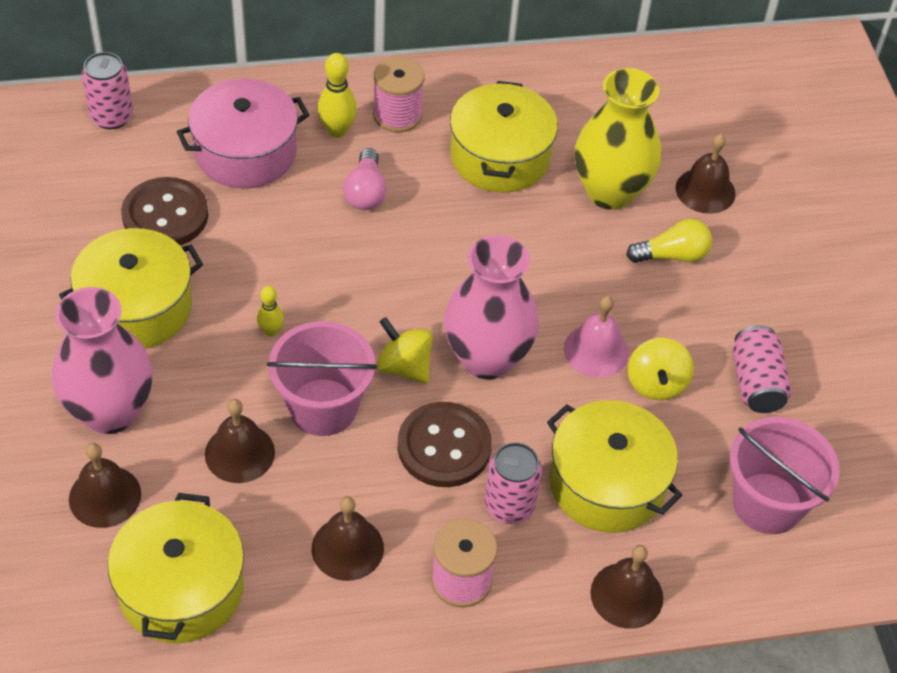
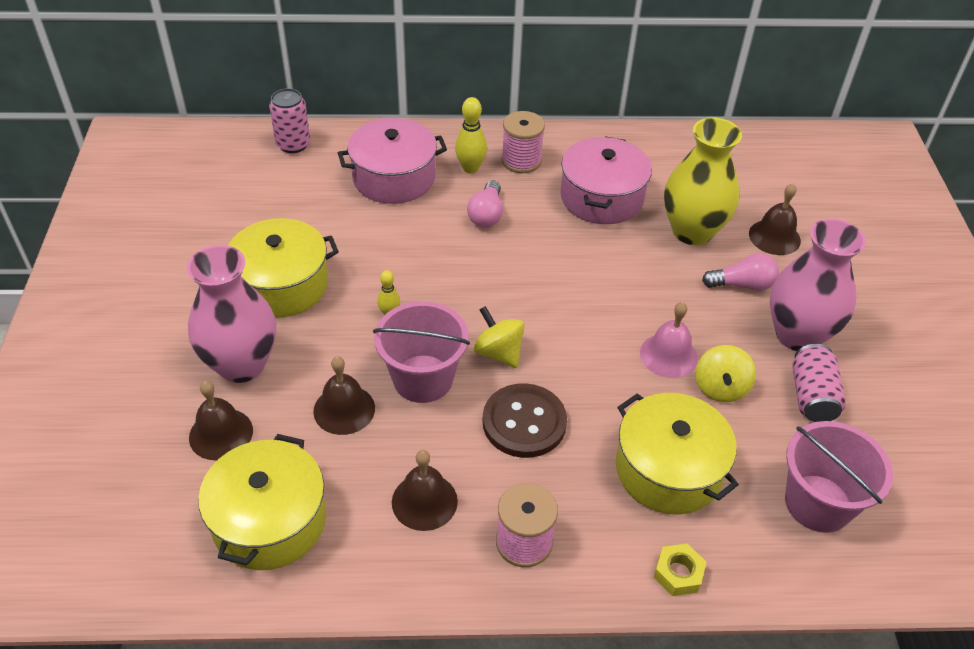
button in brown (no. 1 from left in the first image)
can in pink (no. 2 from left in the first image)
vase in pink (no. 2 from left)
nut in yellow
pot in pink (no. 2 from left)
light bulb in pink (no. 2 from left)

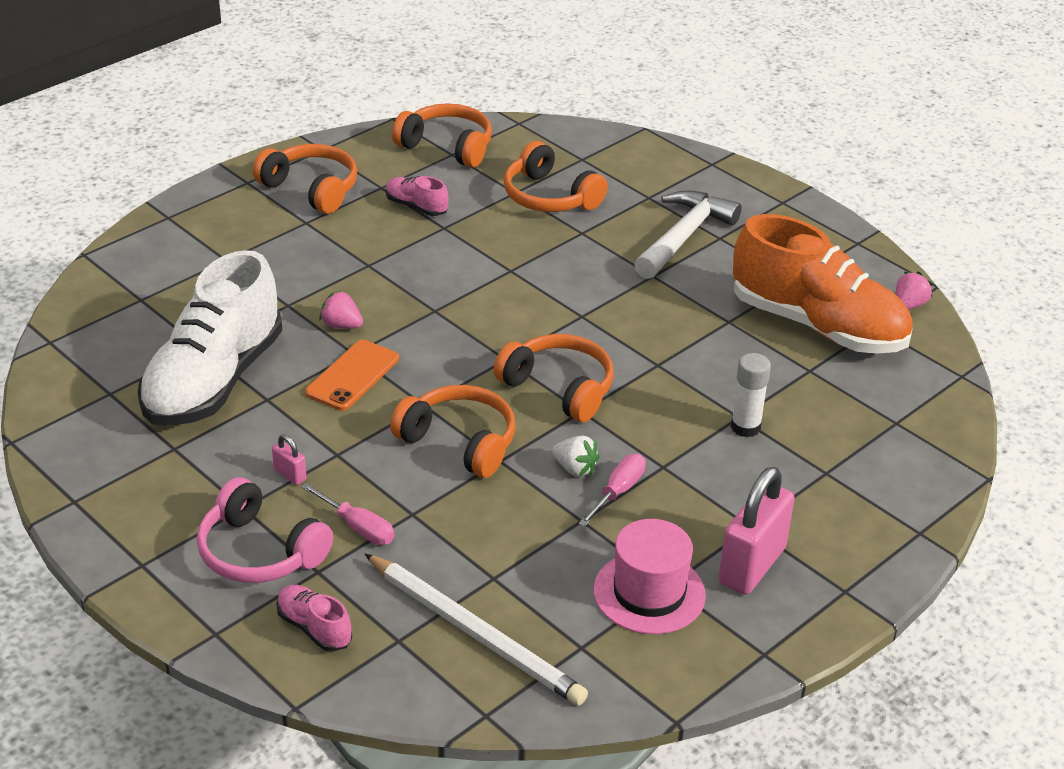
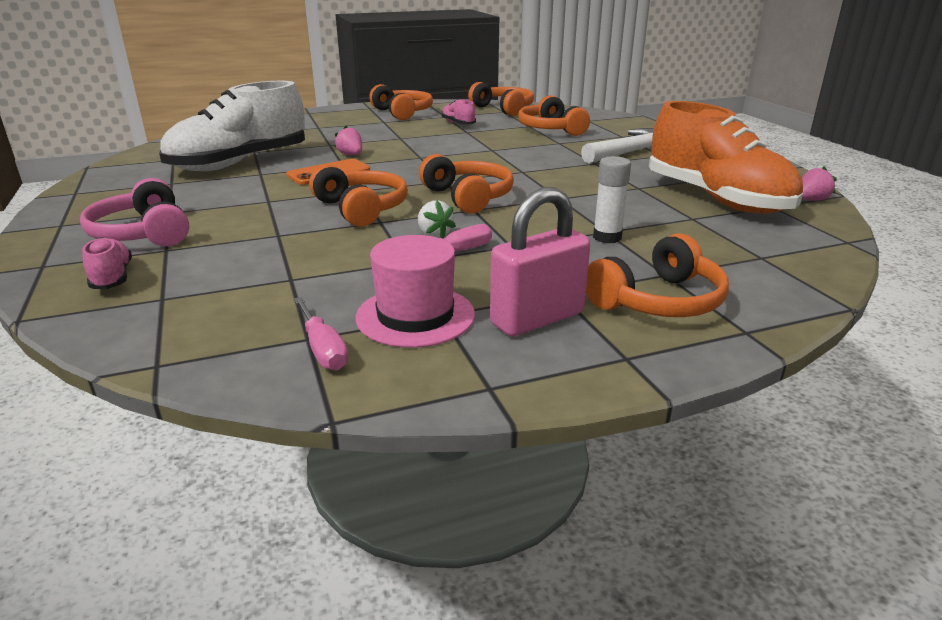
padlock in pink (no. 1 from left in the first image)
pencil in white
headphones in orange (no. 6 from left)
screwdriver in pink (no. 1 from left)

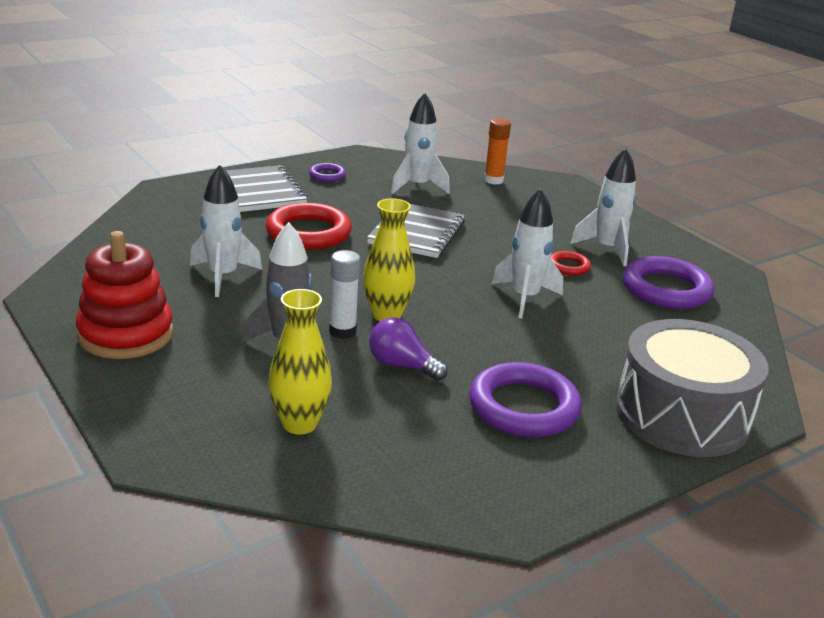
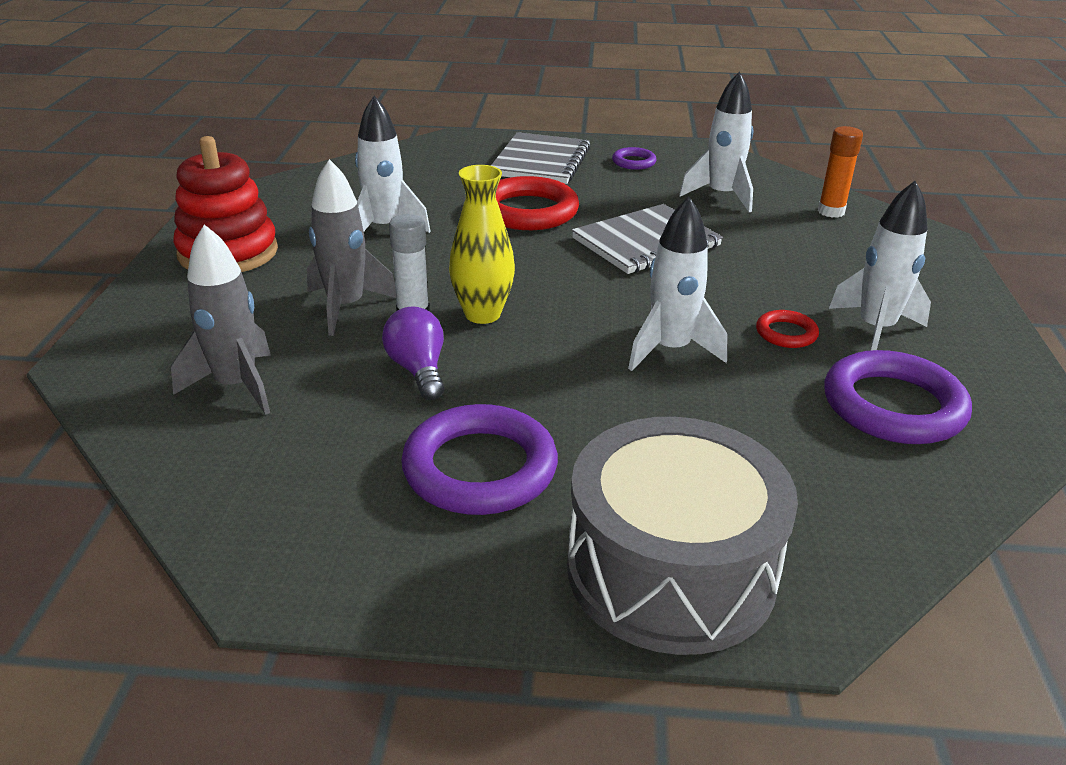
rocket in grey (no. 1 from left)

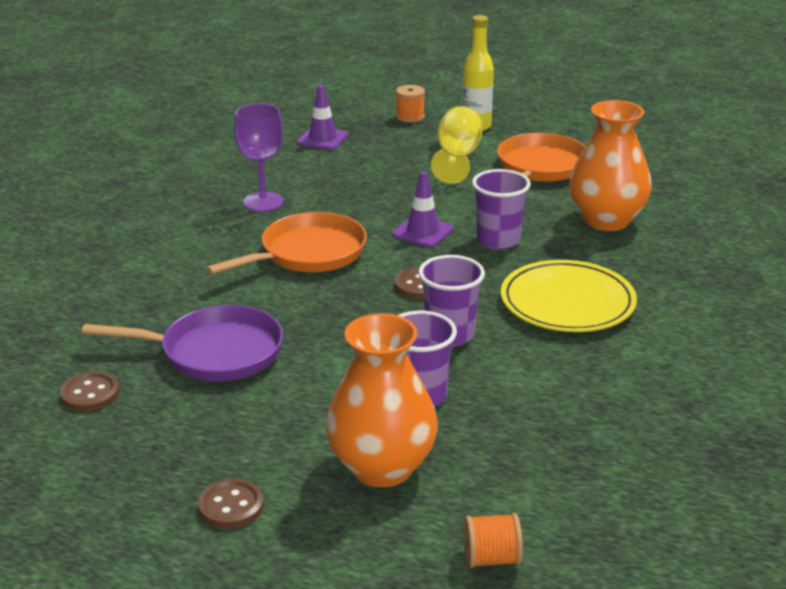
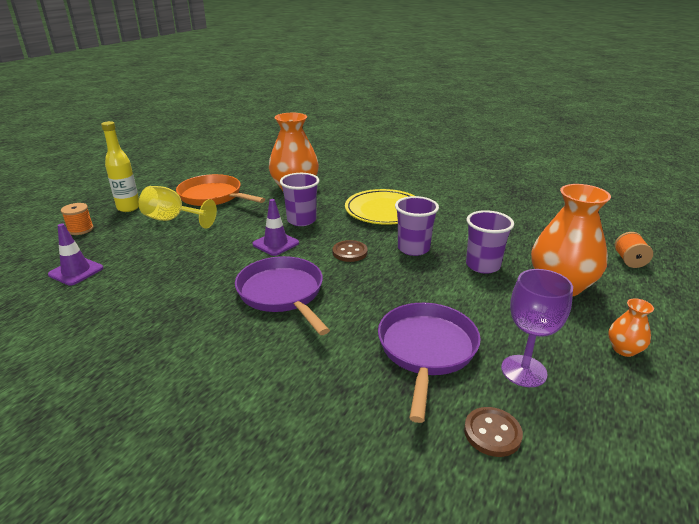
goblet in purple
vase in orange (no. 3 from left)
pan in purple (no. 1 from left)

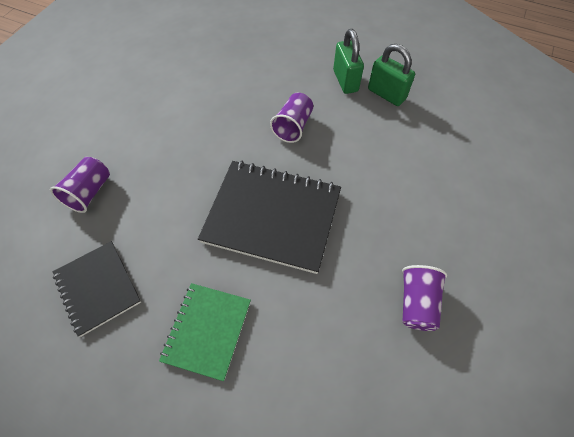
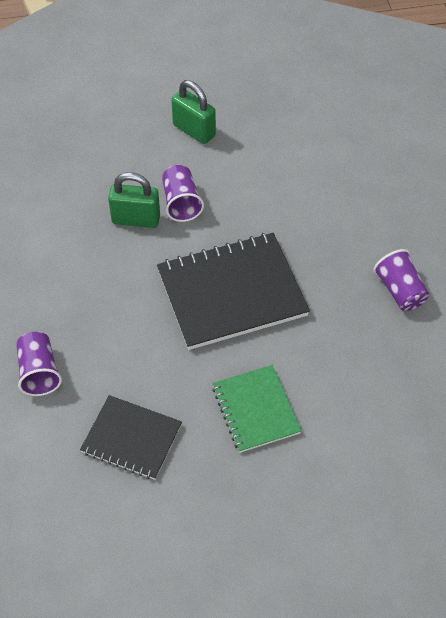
padlock in green (no. 1 from left)

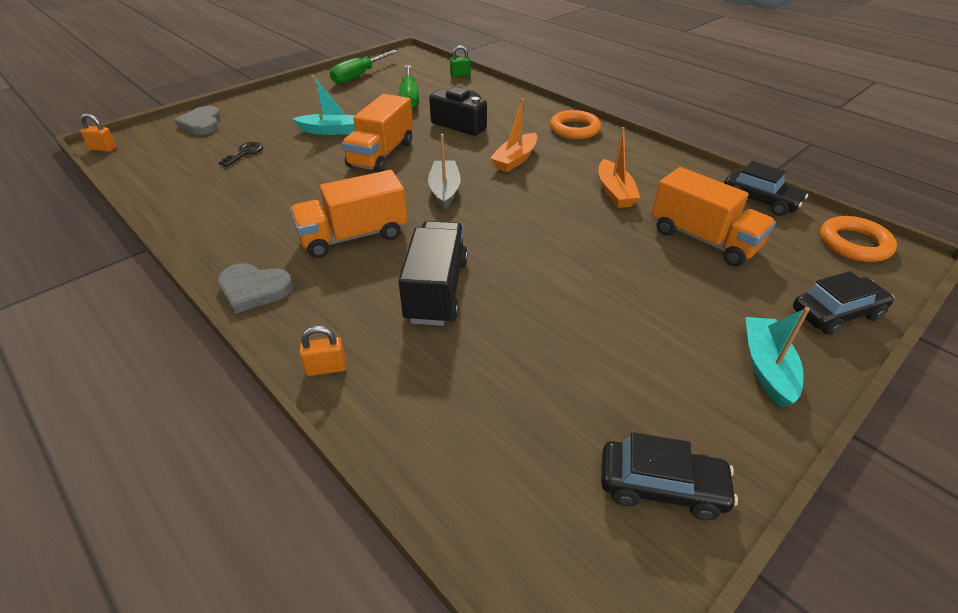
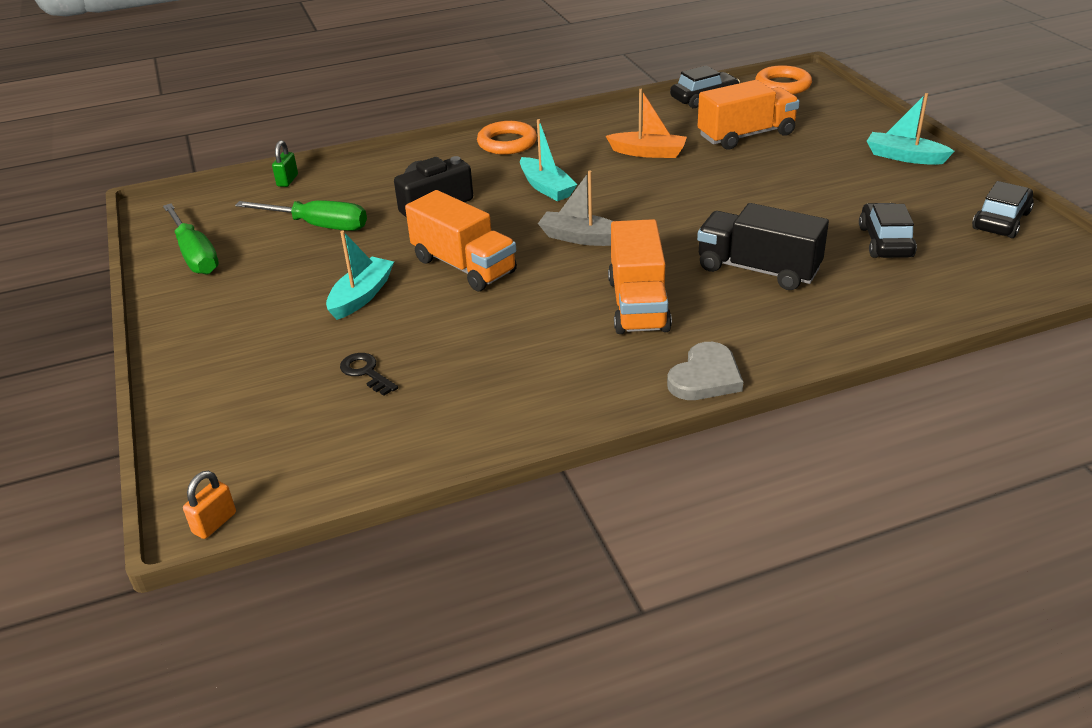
heart in grey (no. 1 from left in the first image)
padlock in orange (no. 2 from left in the first image)
car in black (no. 2 from left)
boat in turquoise (no. 2 from left)

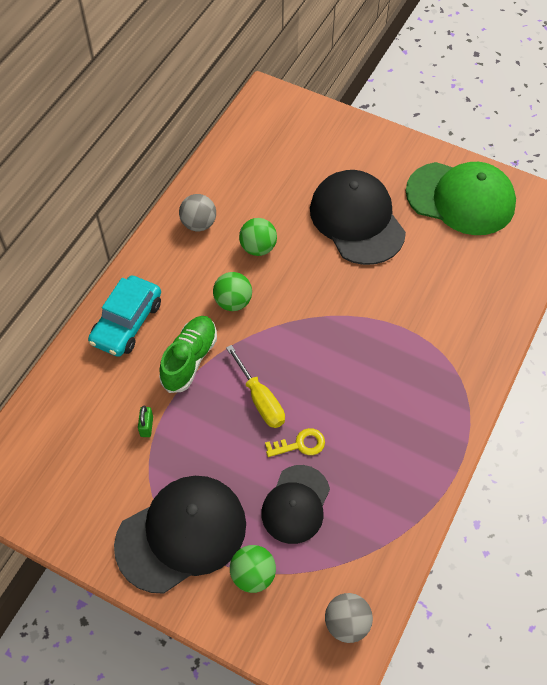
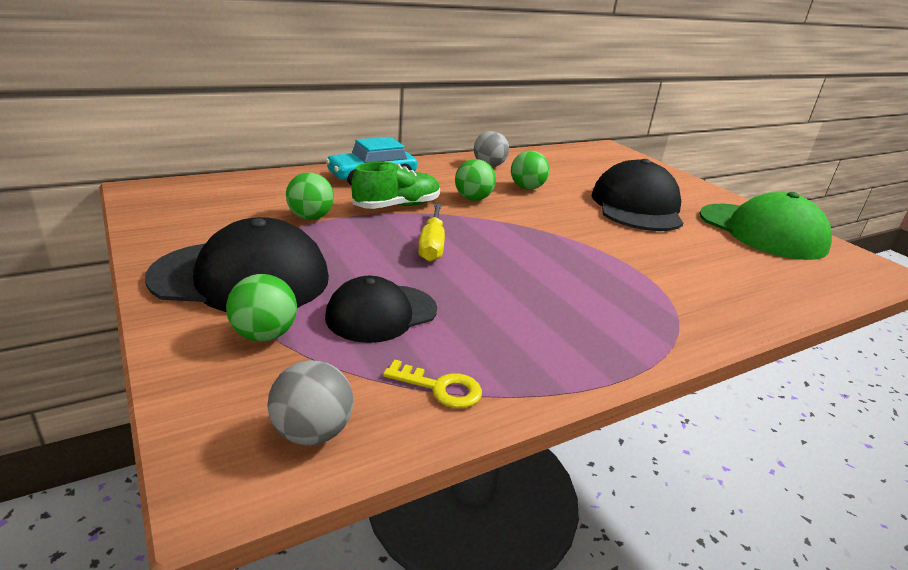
key in yellow
ball in green (no. 2 from left)

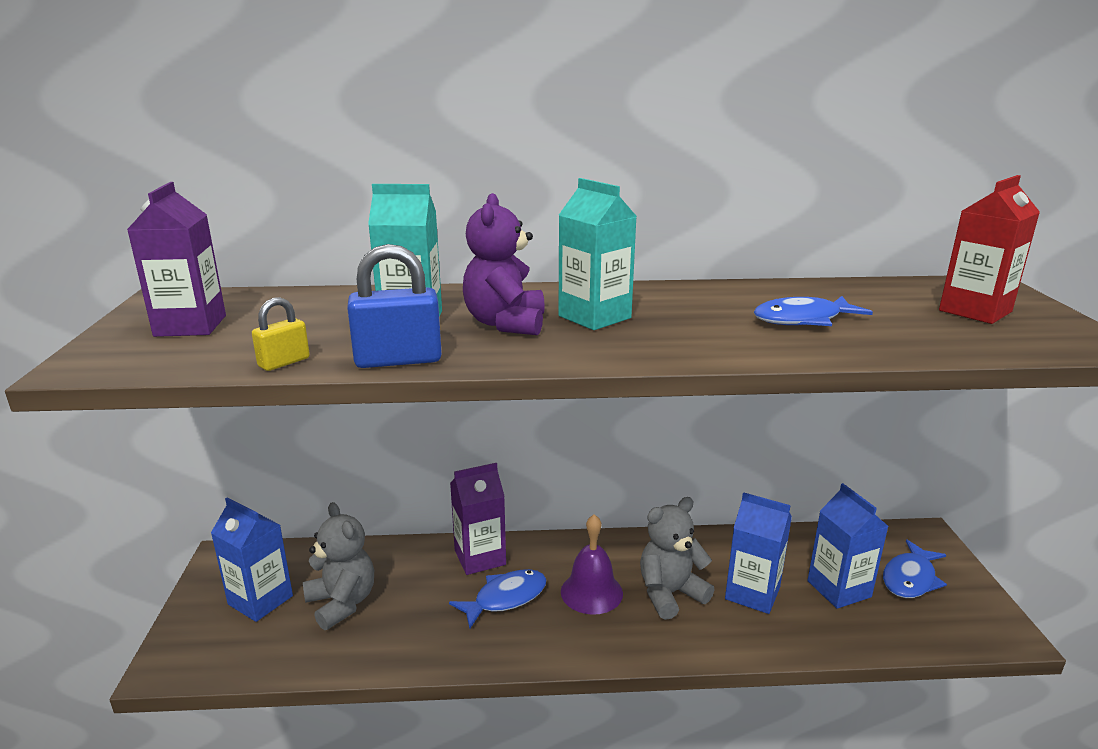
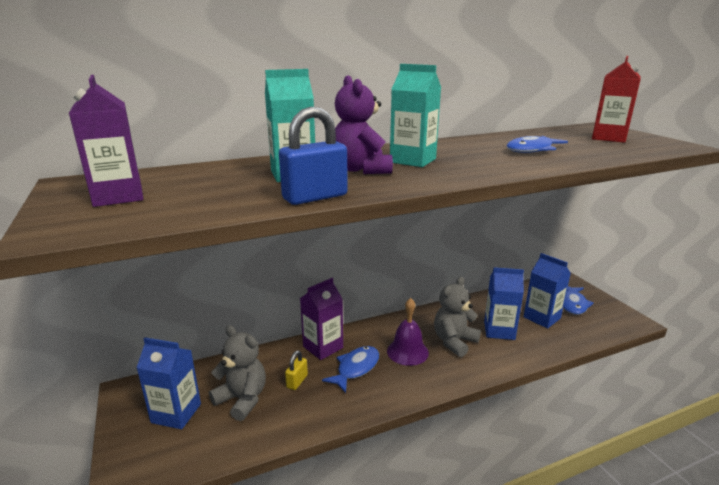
padlock in yellow

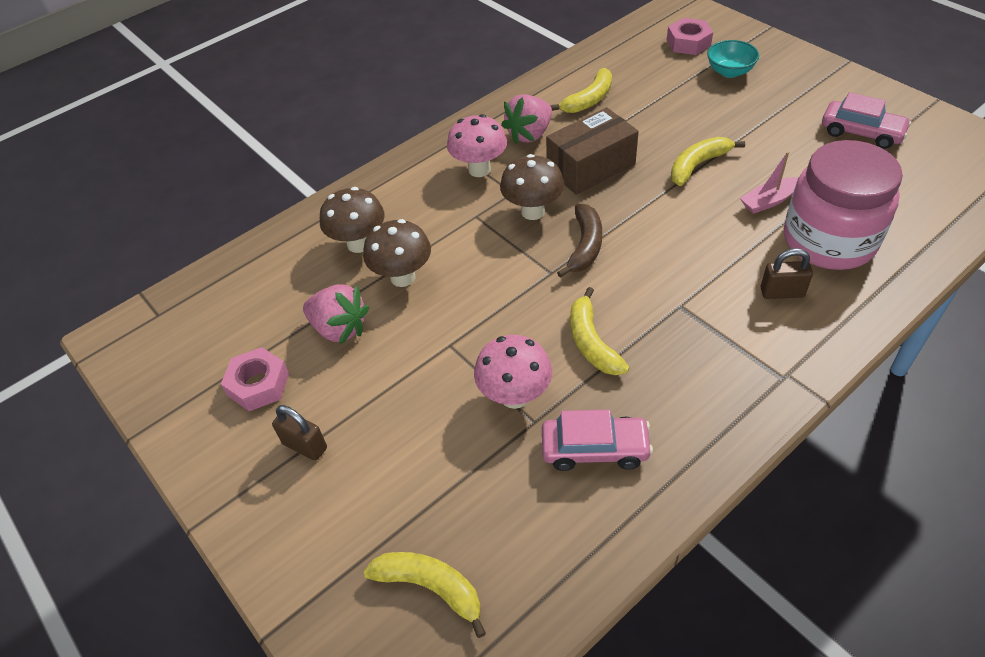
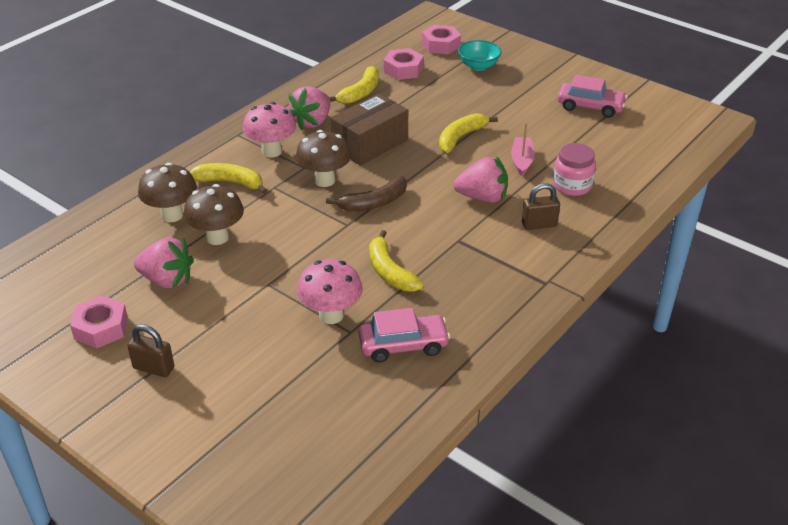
nut in pink (no. 2 from left)
strawberry in pink (no. 3 from left)
banana in yellow (no. 1 from left)
banana in brown
boat in pink
jar in pink

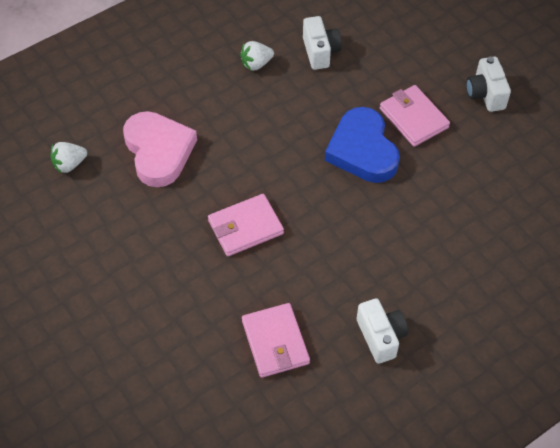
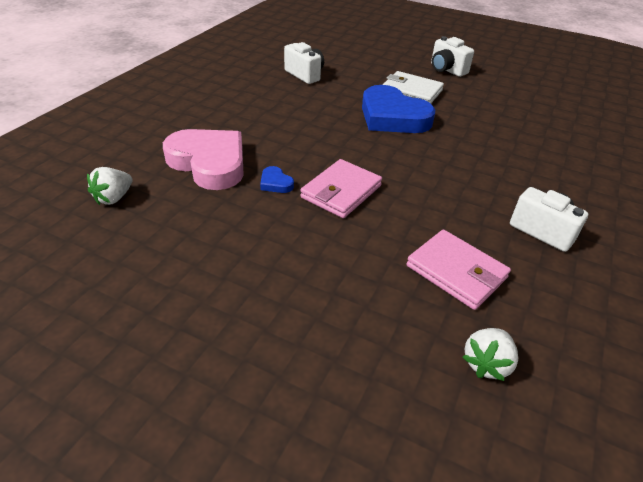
heart in blue (no. 1 from left)
strawberry in white (no. 2 from left)
wallet in white

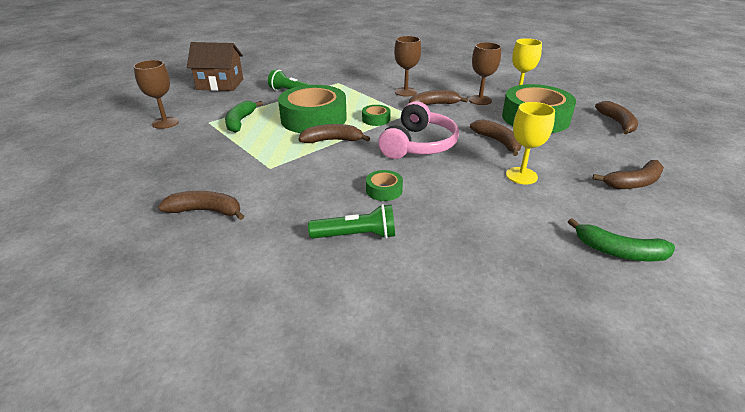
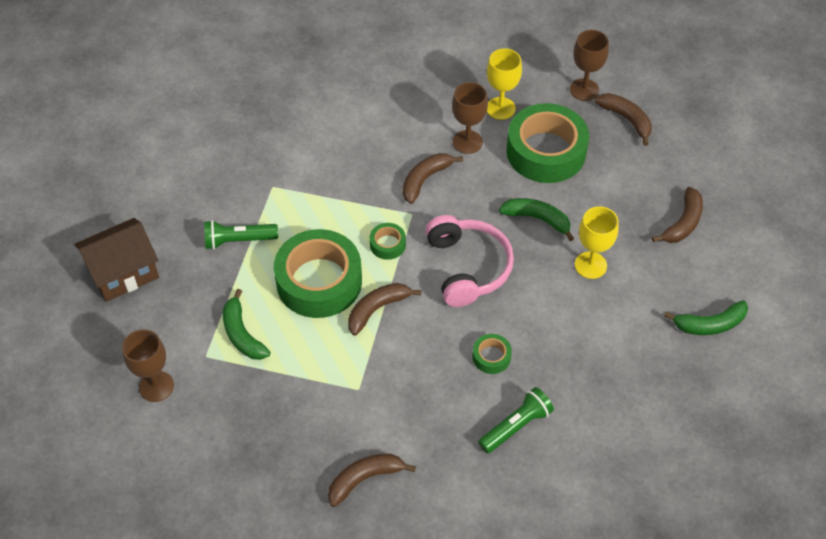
goblet in brown (no. 3 from left)
banana in green (no. 2 from left)

